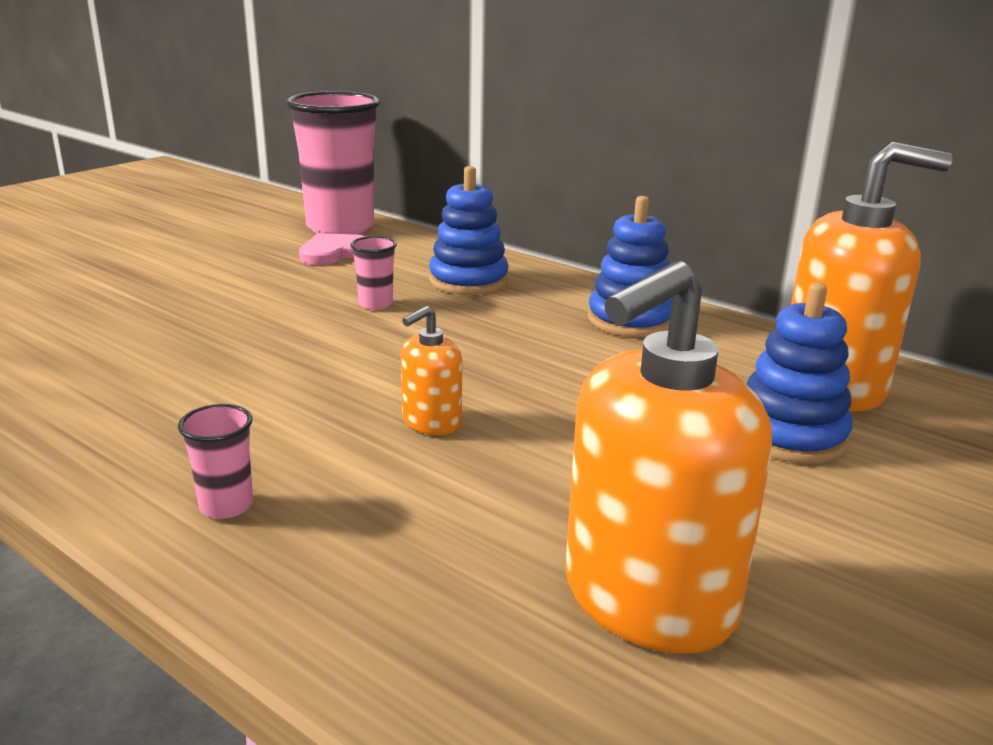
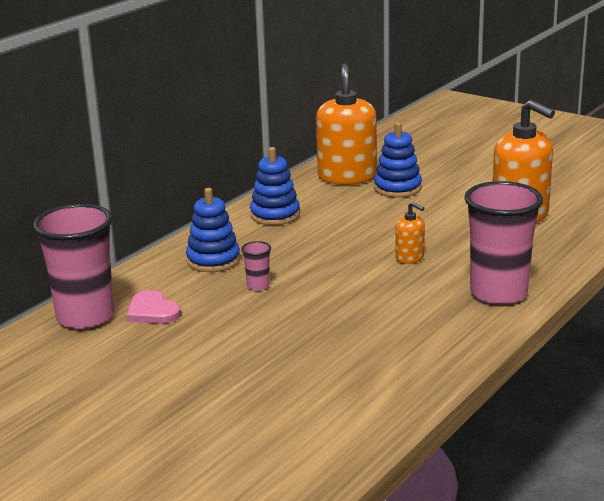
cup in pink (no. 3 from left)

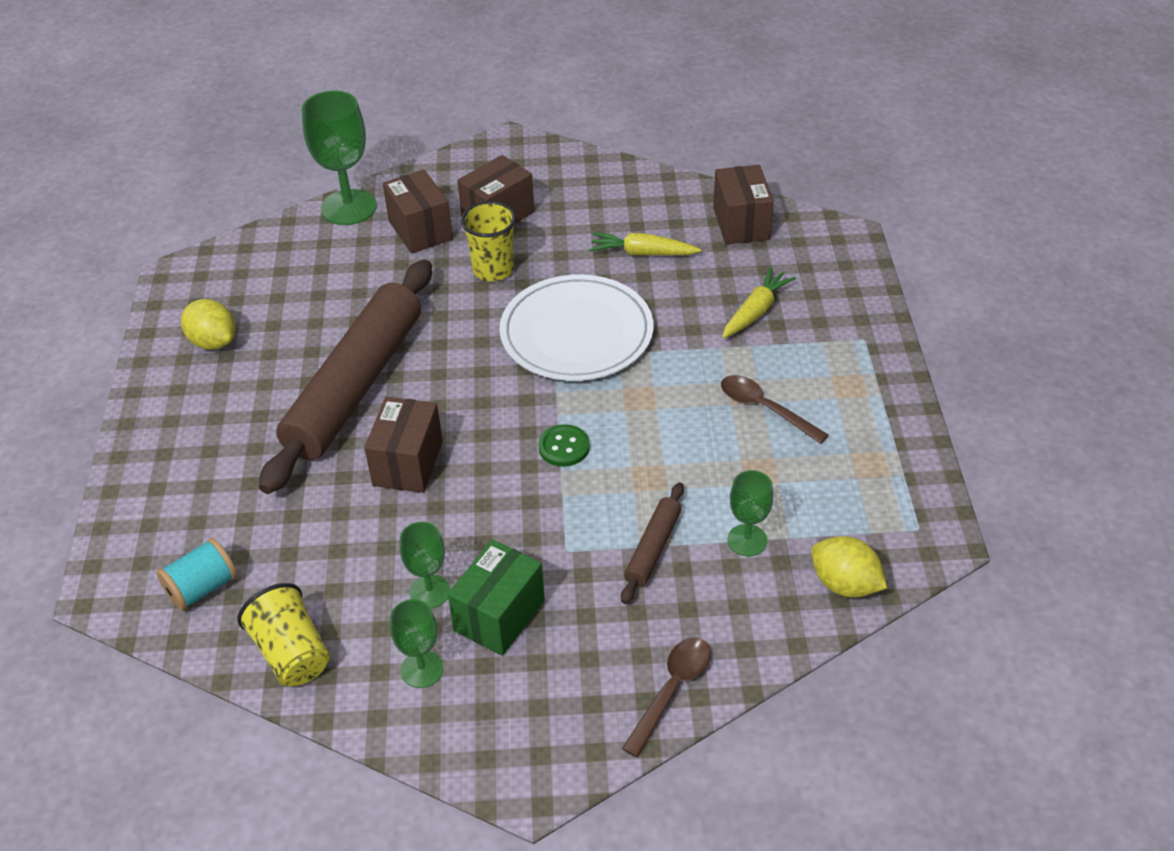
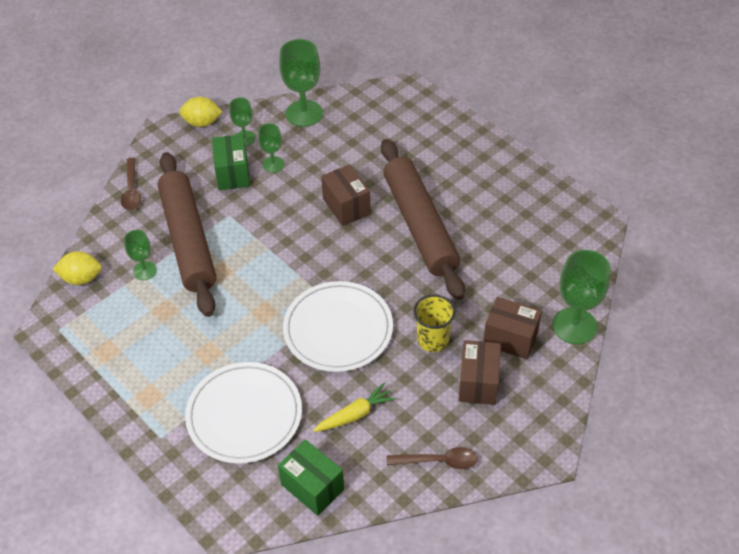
spool in turquoise
button in green
lemon in yellow (no. 2 from left)
spoon in brown (no. 2 from left)
goblet in green (no. 4 from left)
plate in white (no. 1 from left)
box in green (no. 2 from left)
rolling pin in brown (no. 1 from left)

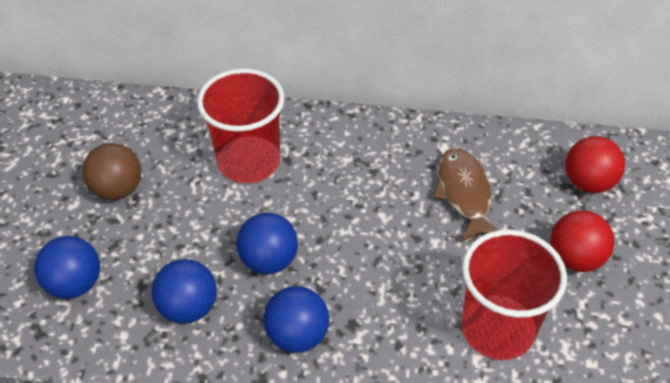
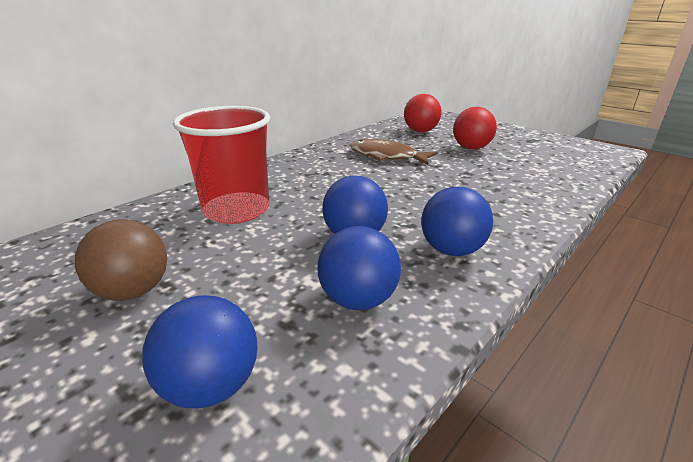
cup in red (no. 2 from left in the first image)

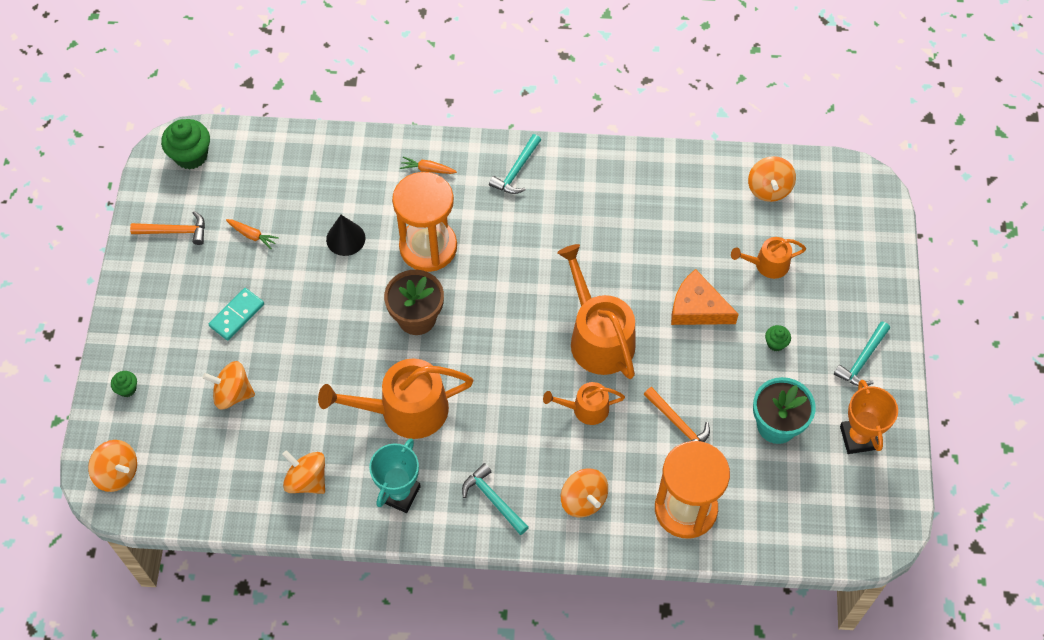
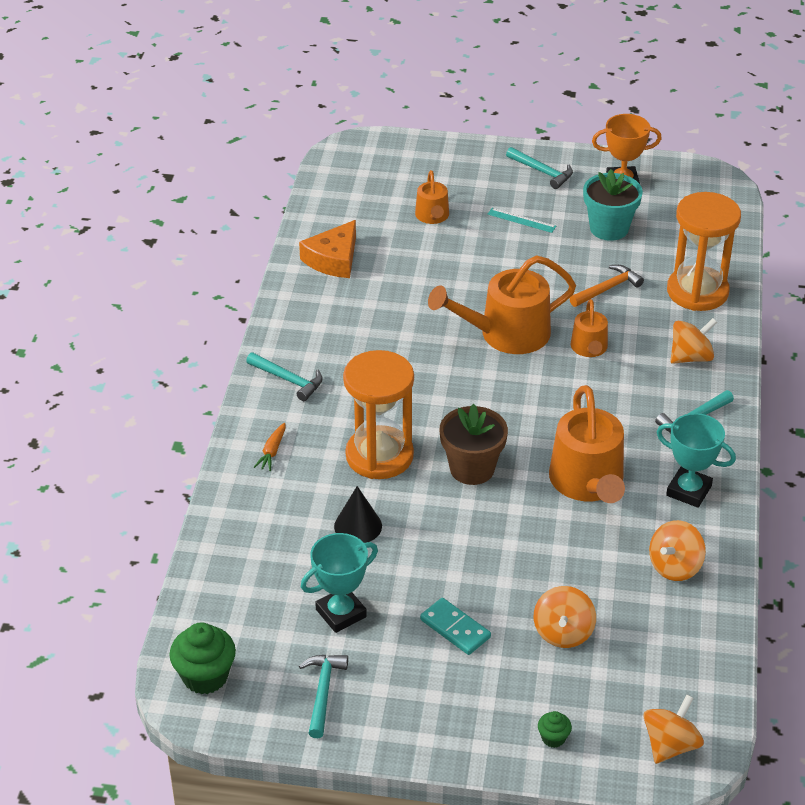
spinning top in orange (no. 5 from left in the first image)
cheese in orange
trophy in turquoise (no. 1 from left)
ruler in turquoise
hammer in turquoise (no. 2 from left)

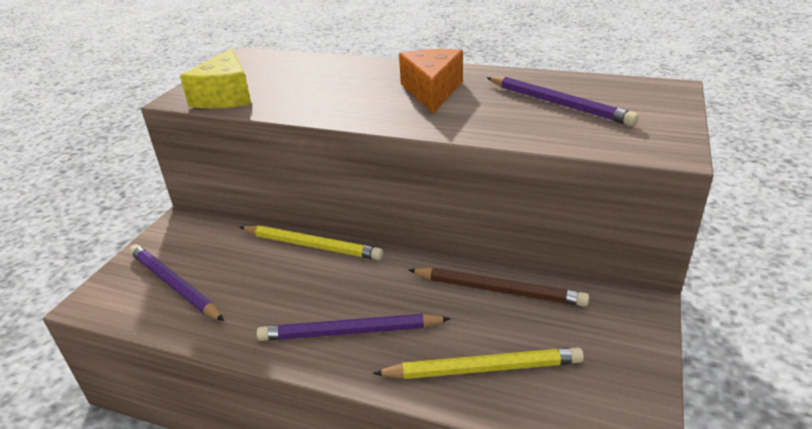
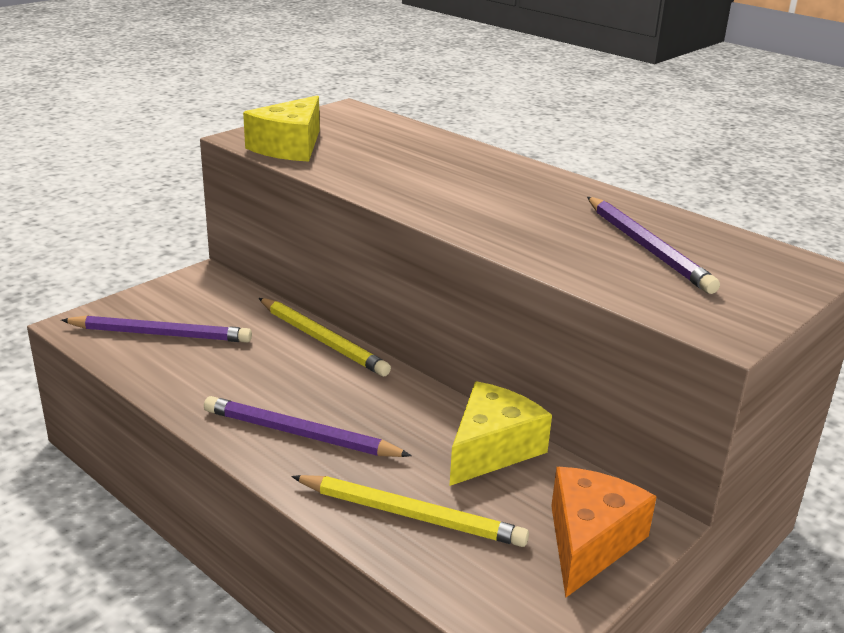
cheese in orange
cheese in yellow (no. 2 from left)
pencil in purple (no. 1 from left)

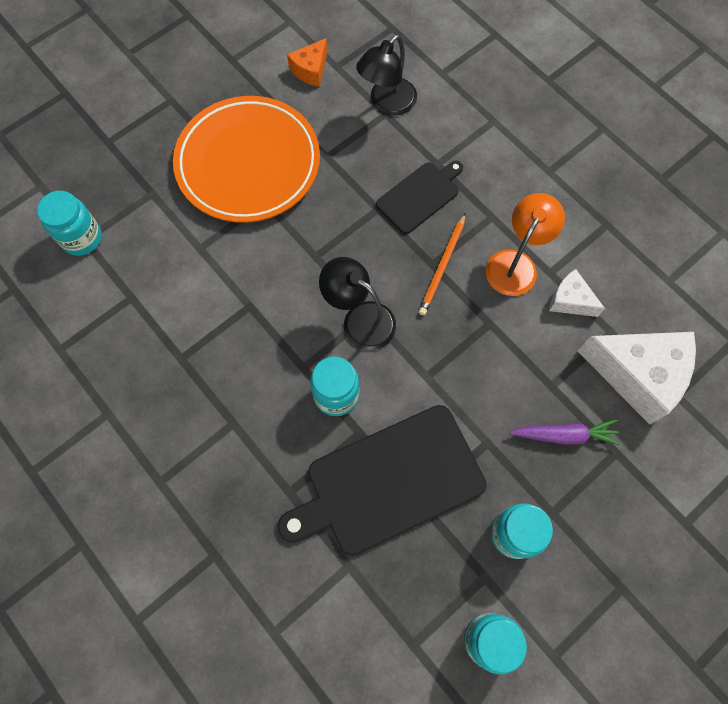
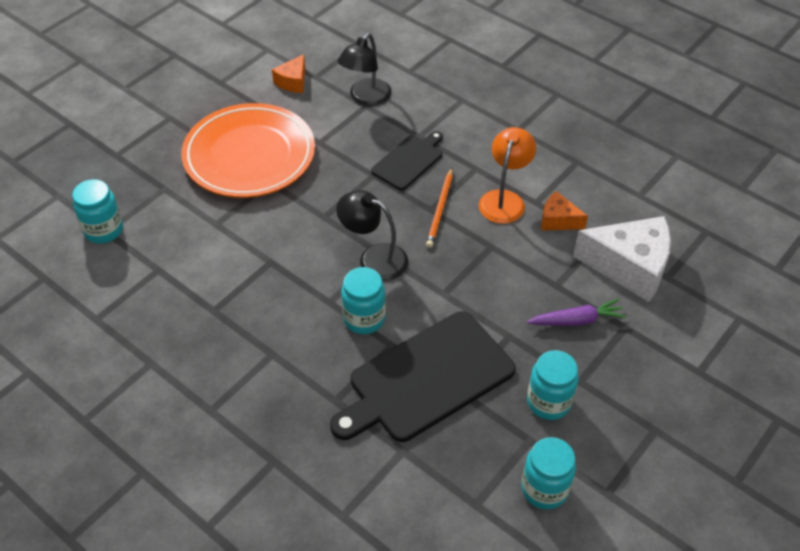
cheese in orange (no. 2 from left)

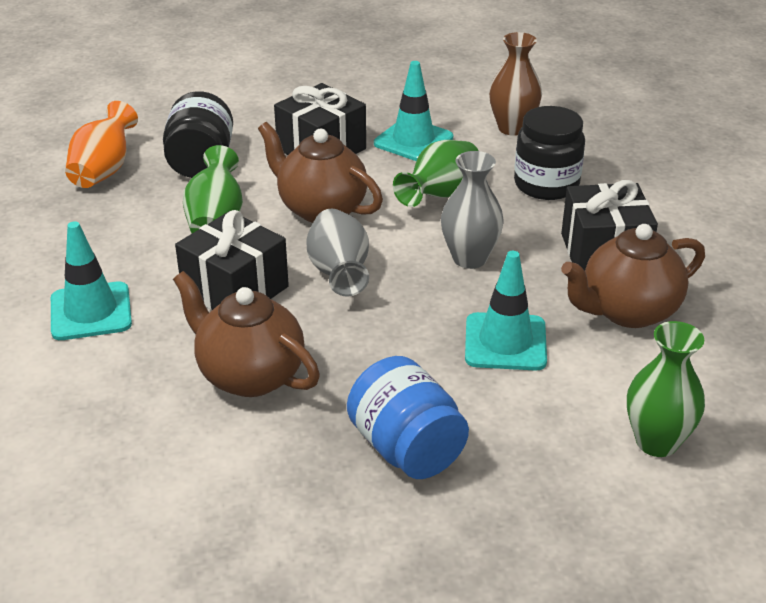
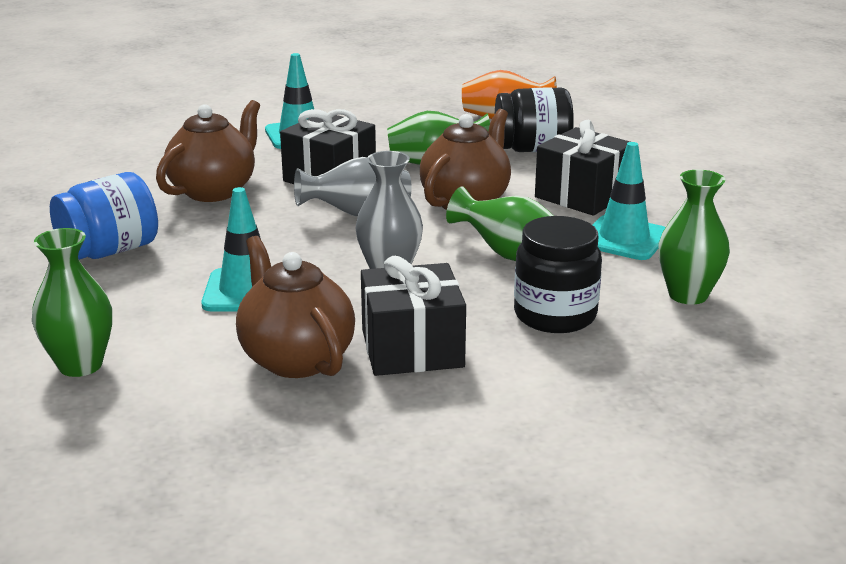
vase in green (no. 4 from left)

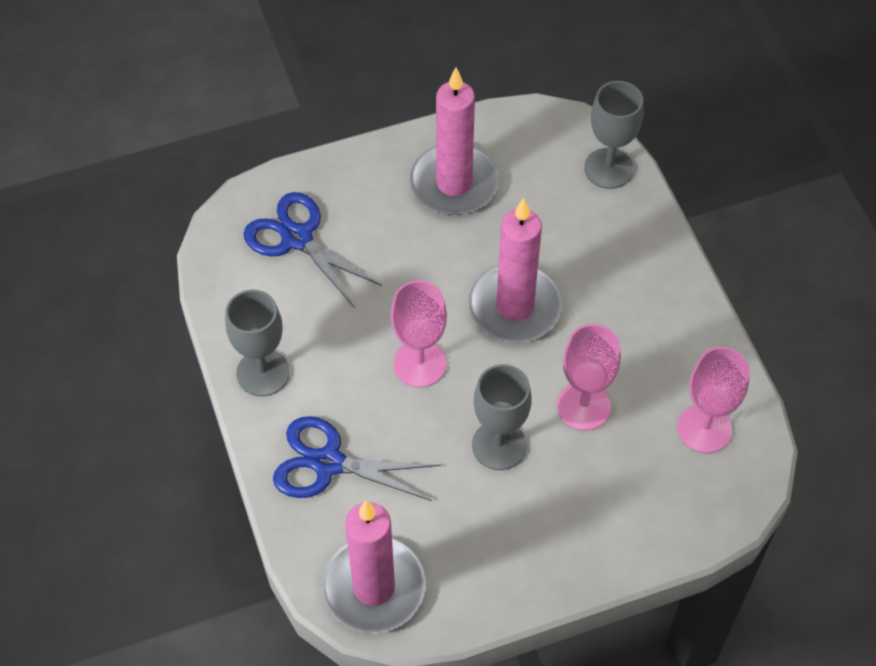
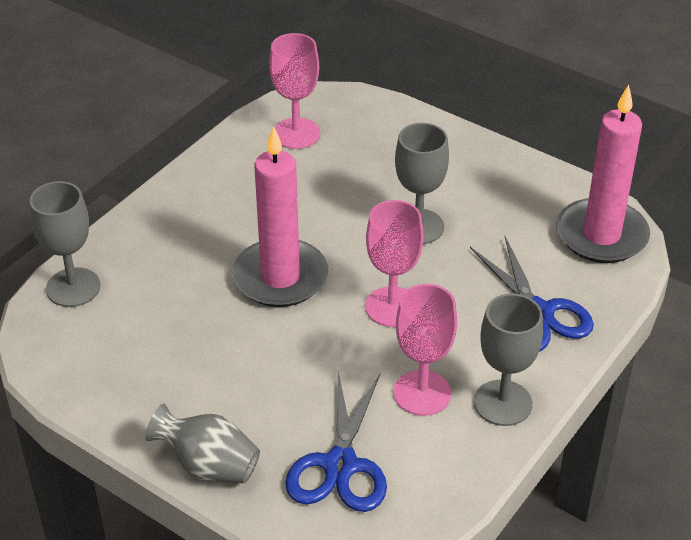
candle in pink (no. 2 from left in the first image)
vase in grey
goblet in pink (no. 3 from left)

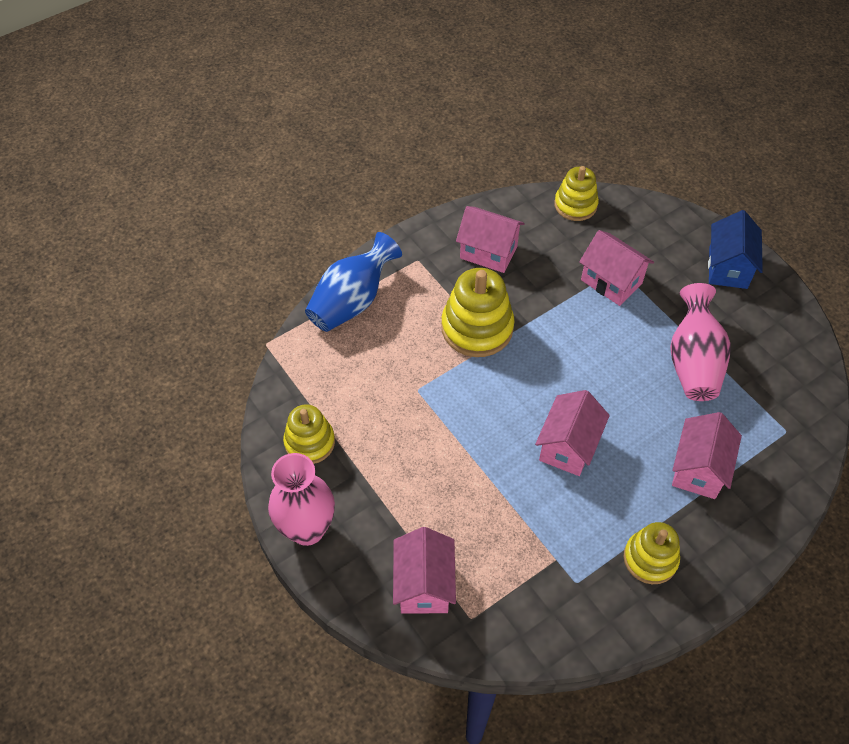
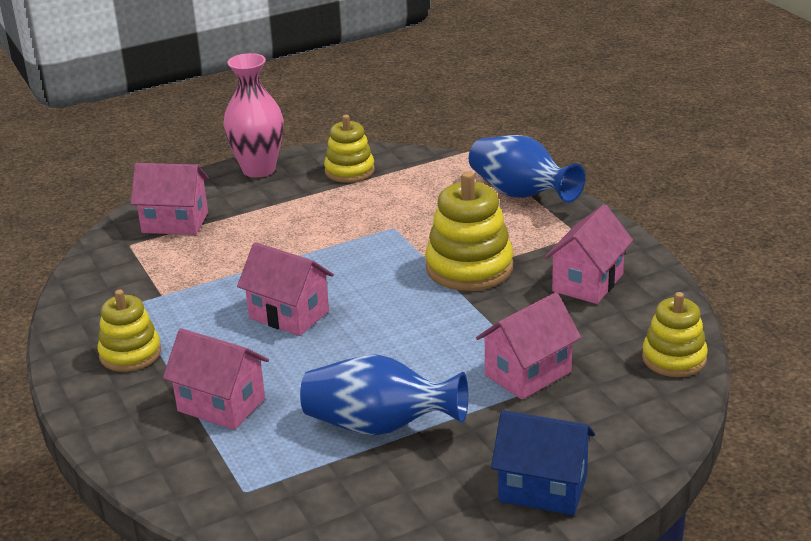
vase in blue (no. 1 from left)

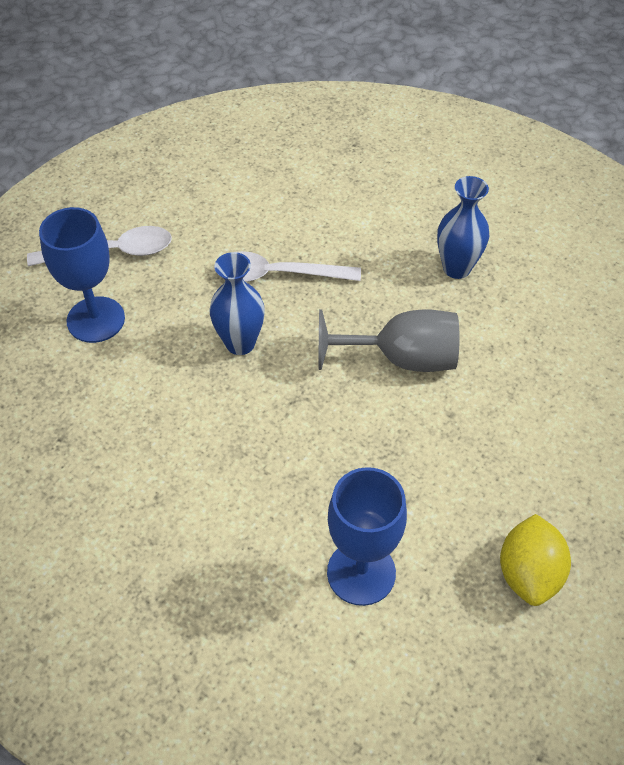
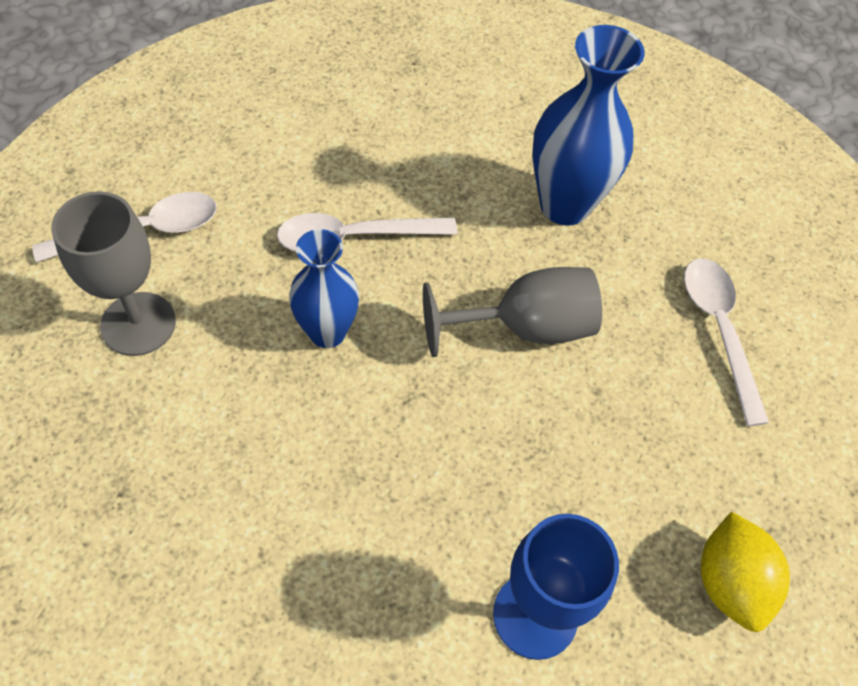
spoon in white (no. 3 from left)
goblet in grey (no. 1 from left)
vase in blue (no. 2 from left)

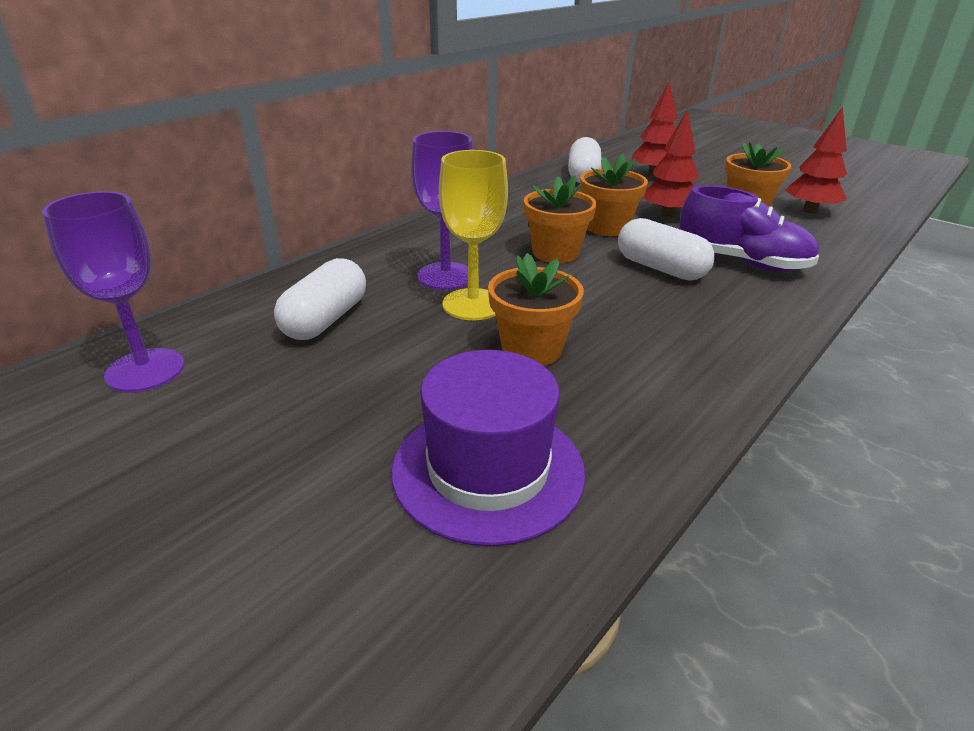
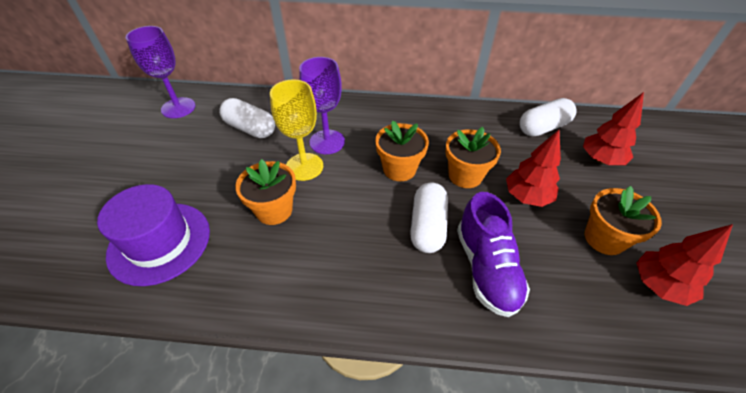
capsule in white (no. 1 from left)

